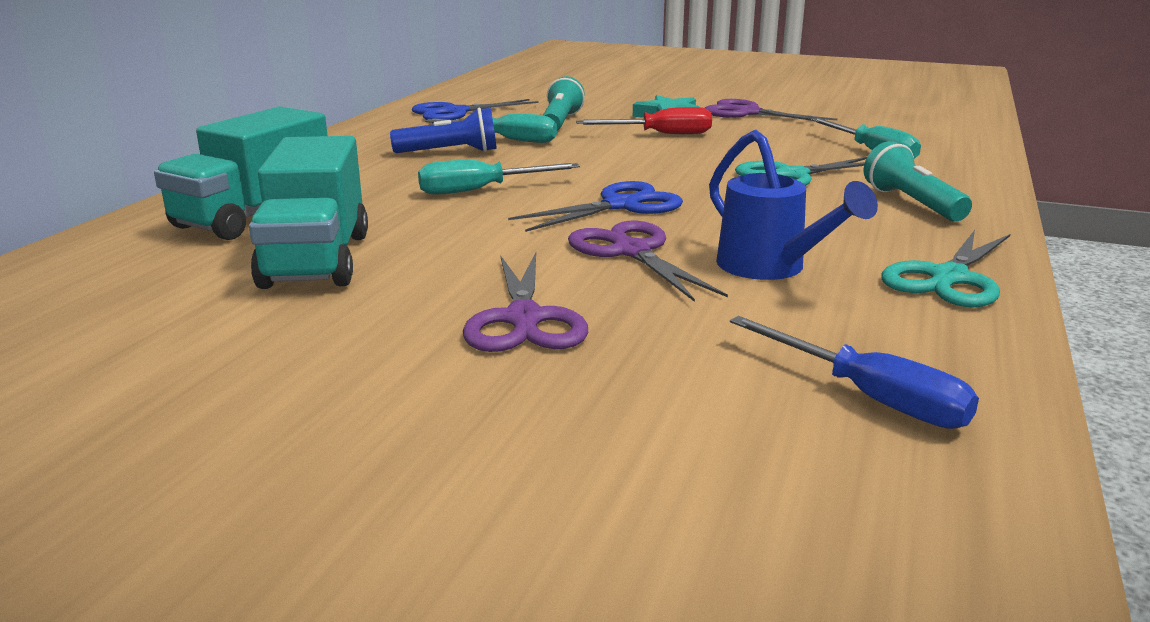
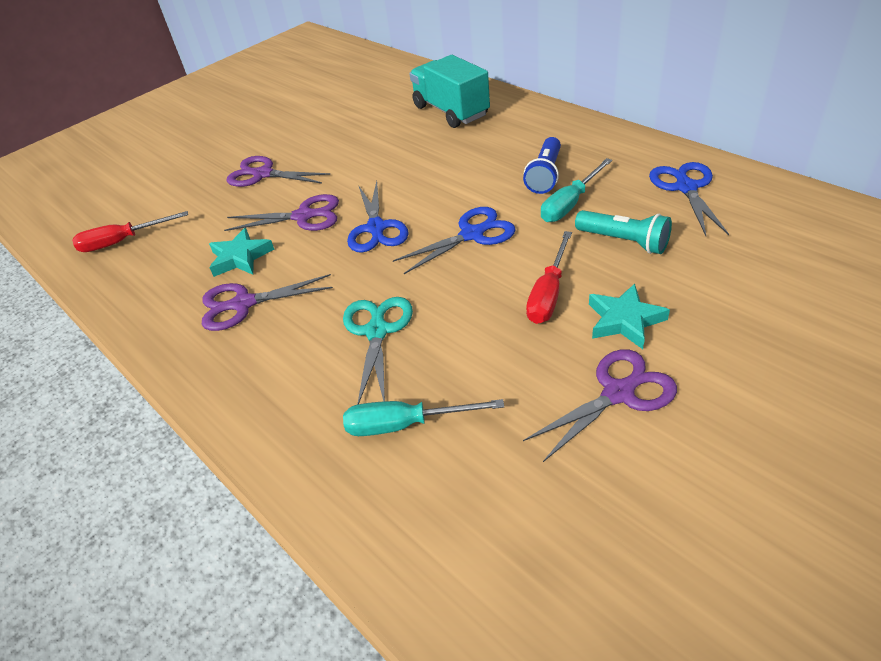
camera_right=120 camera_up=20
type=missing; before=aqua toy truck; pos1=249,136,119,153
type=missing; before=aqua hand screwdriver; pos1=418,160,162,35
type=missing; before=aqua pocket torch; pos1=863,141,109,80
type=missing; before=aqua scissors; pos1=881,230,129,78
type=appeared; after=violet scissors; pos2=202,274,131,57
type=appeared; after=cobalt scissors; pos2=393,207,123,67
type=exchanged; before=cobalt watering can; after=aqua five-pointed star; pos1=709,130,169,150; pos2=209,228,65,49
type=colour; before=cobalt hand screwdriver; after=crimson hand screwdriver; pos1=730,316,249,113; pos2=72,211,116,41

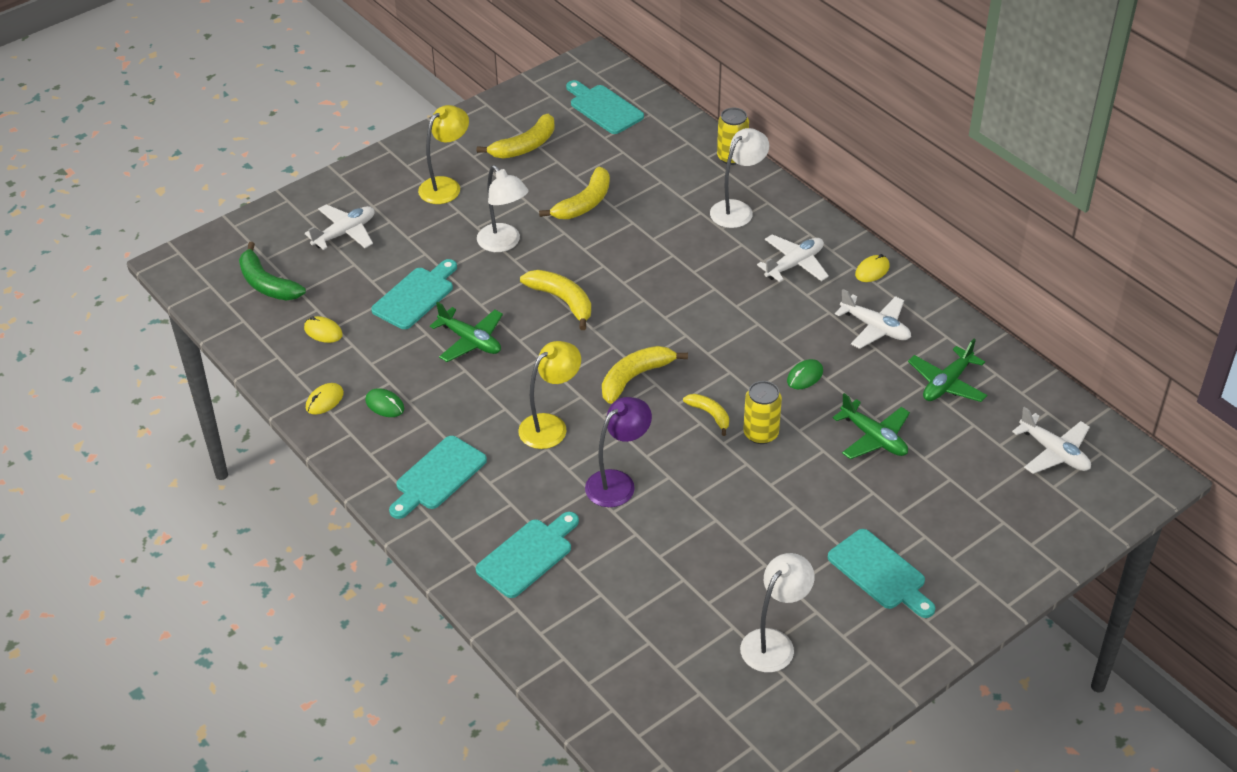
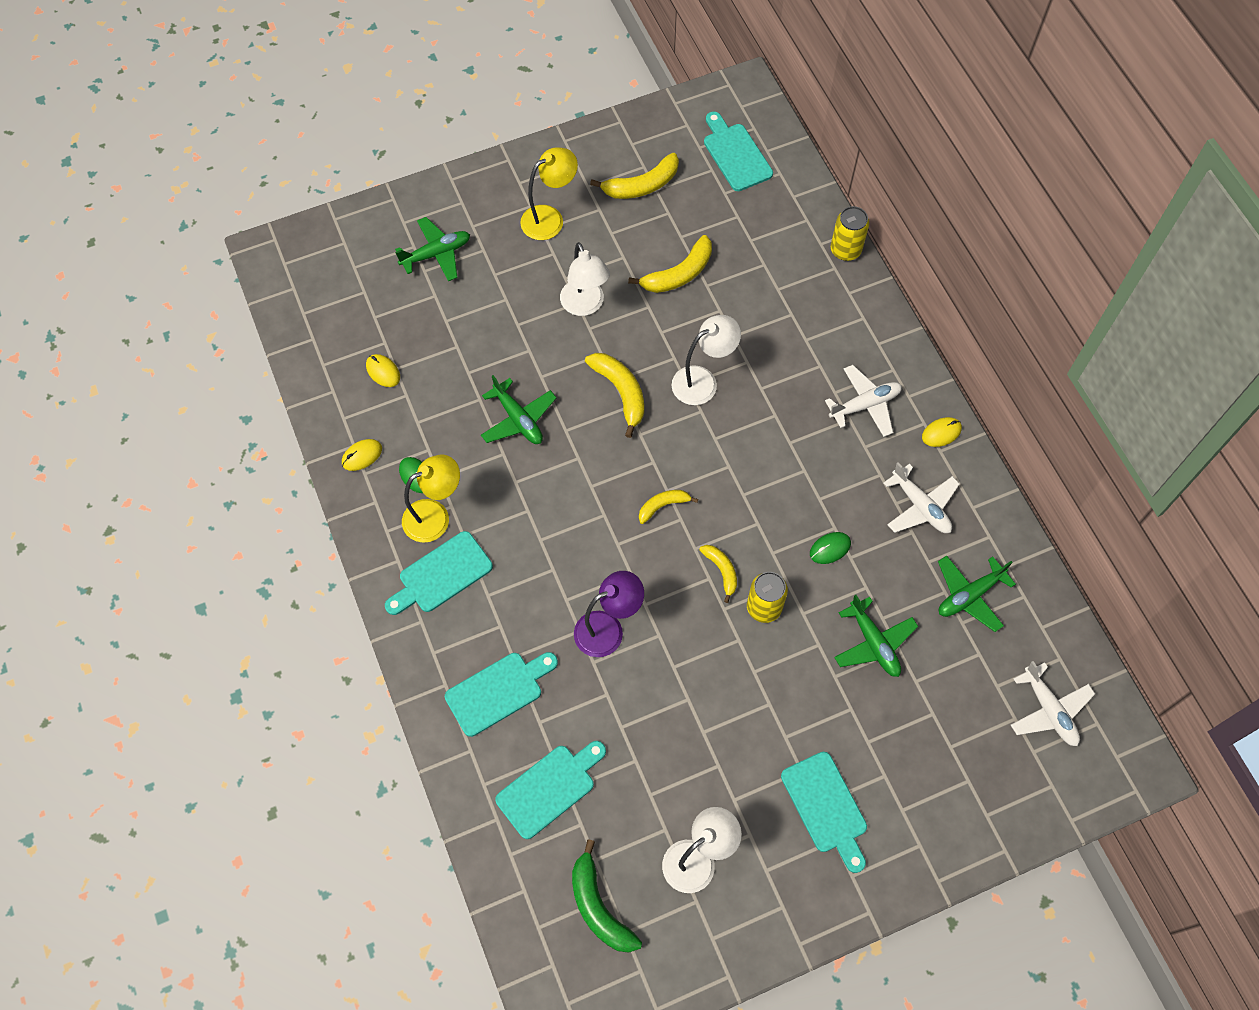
camera_right=15 camera_up=20
type=relocated; before=emerald banana fruit; pos1=239,242,67,58; pos2=572,839,70,114
type=relocated; before=aqua chopping board; pos1=371,259,86,70; pos2=495,741,111,98
type=relocated; before=yellow desk lamp; pos1=518,341,63,108; pos2=402,454,58,89
type=relocated; before=pure white desk lamp; pos1=710,128,59,100; pos2=672,315,69,90
type=colour; before=pure white aeroplane; after=emerald aeroplane; pos1=305,204,69,46; pos2=395,217,75,64
type=size; before=yellow banana fruit; pos1=602,346,86,58; pos2=639,490,59,34; scale=0.61

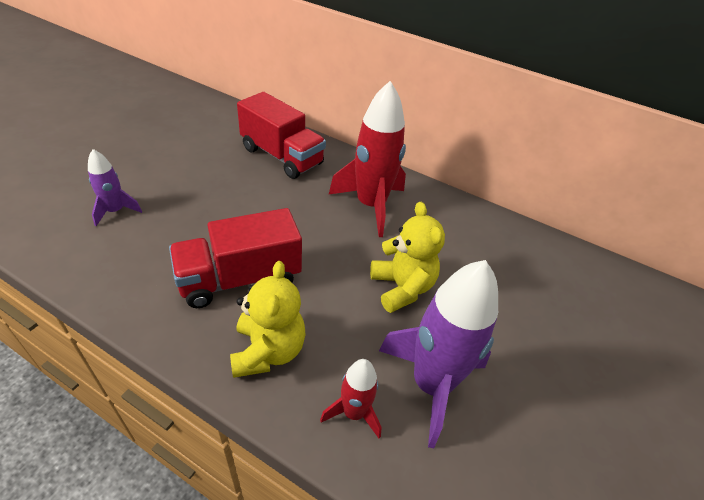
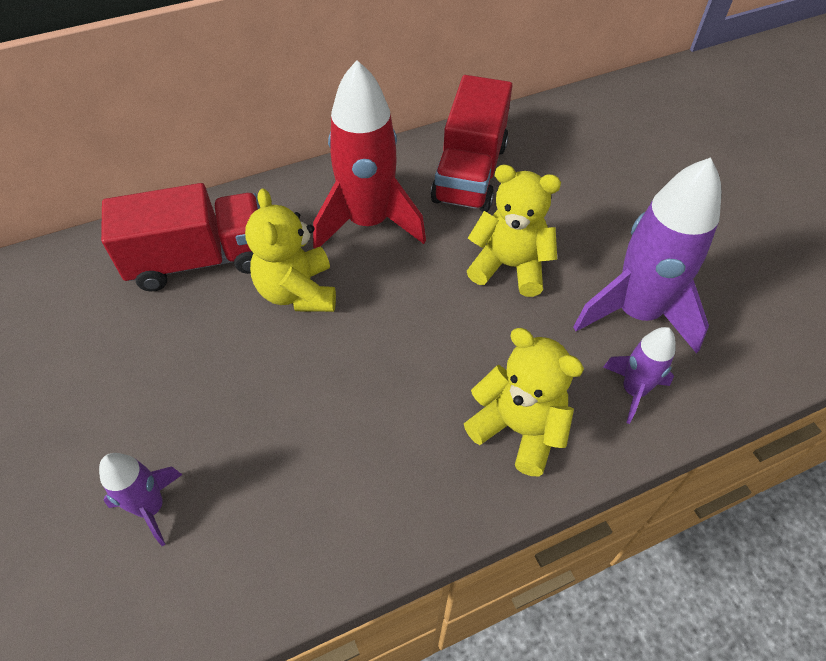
camera_right=-50 camera_up=10
type=appeared; after=yellow stuffed bear; pos2=245,188,91,124
type=relocated; before=crimson toy truck; pos1=169,208,133,100; pos2=431,75,81,137
type=colour; before=crimson rocket; after=violet rocket; pos1=320,359,62,79; pos2=603,327,72,97

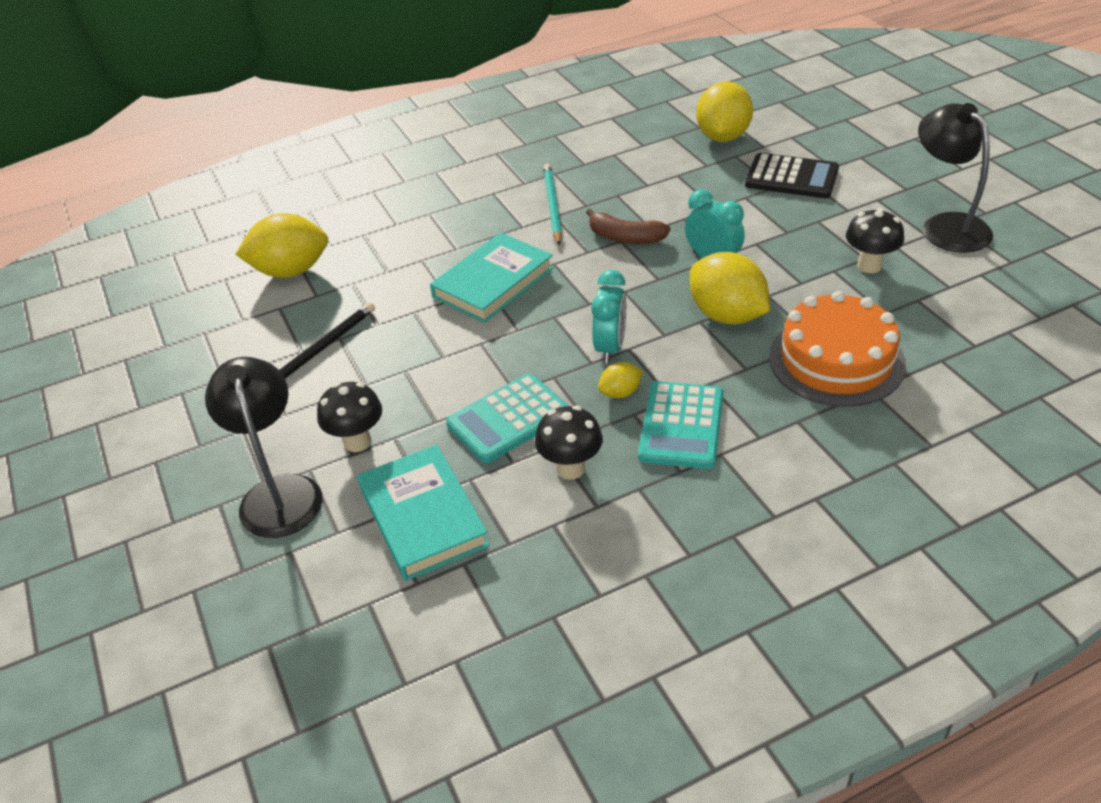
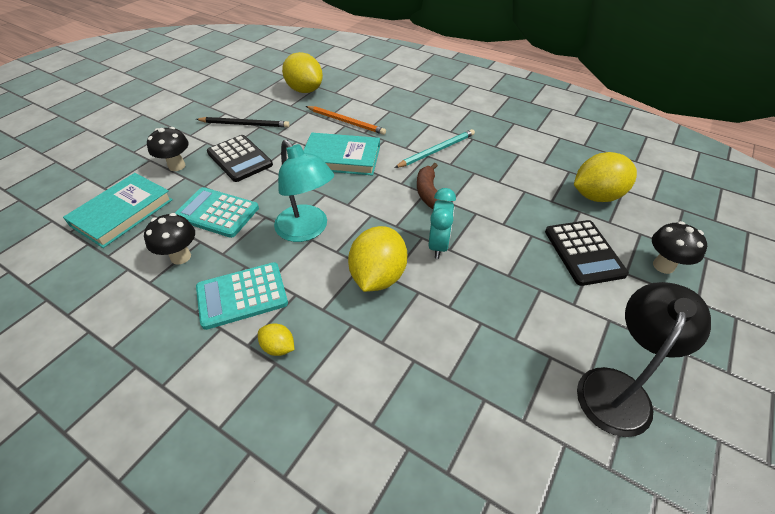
camera_right=55 camera_up=5
type=missing; before=ebony desk lamp; pos1=205,357,117,181
type=missing; before=orange gateau; pos1=769,291,137,116
type=appeared; after=ebony adding machine; pos2=207,135,66,47
type=appeared; after=orange lead pencil; pos2=306,106,80,29
type=relocated; before=yellow lemon; pos1=598,362,45,36; pos2=258,323,36,33
type=relocated; before=ebony mushroom; pos1=846,208,58,65; pos2=652,221,55,53
type=exchanged; before=aqua bedside clock; after=aqua desk lamp; pos1=591,270,35,93; pos2=274,140,60,102

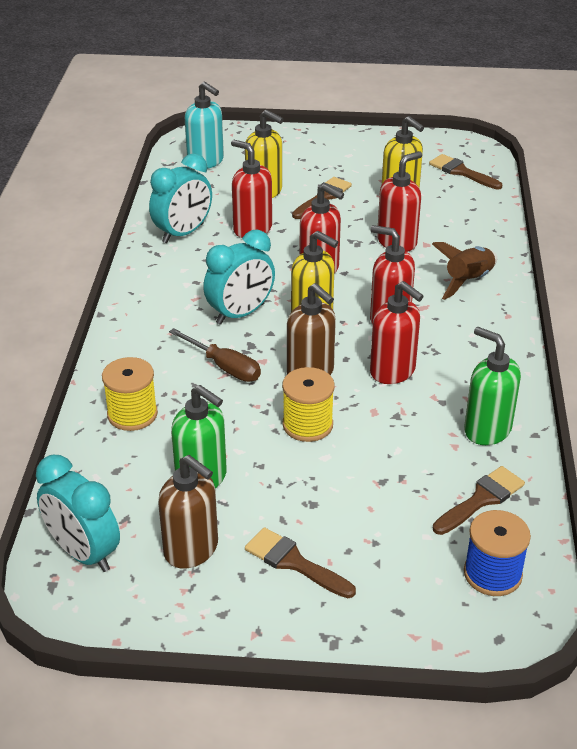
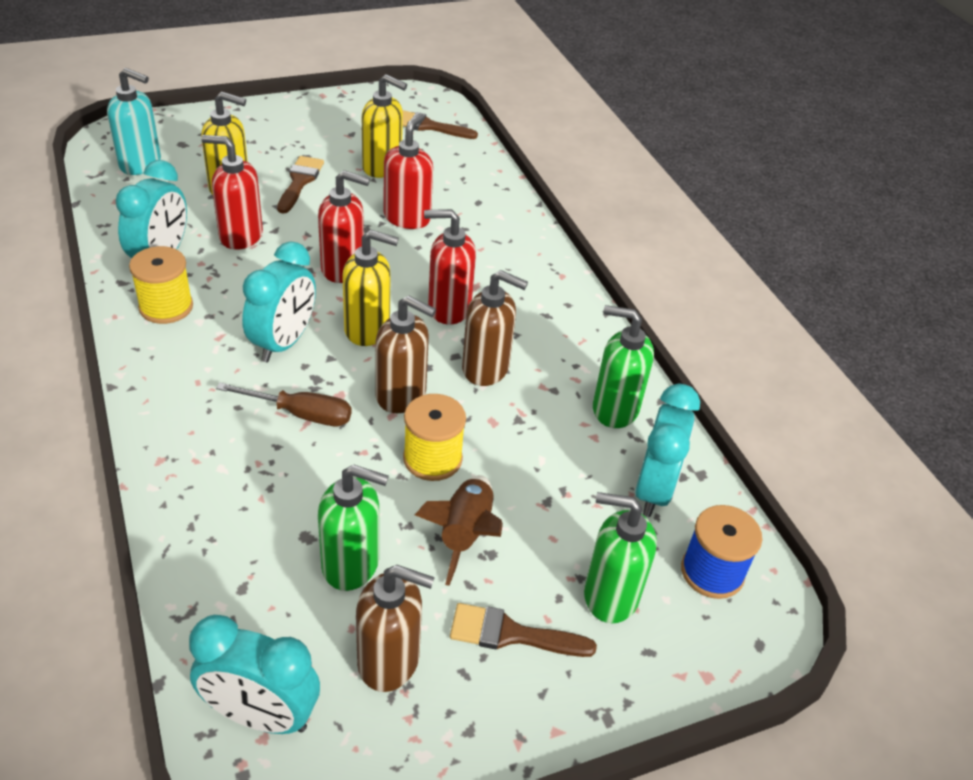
camera_right=-30 camera_up=5
type=appeared; after=emerald soap dispenser; pos2=584,492,73,131
type=relocated; before=yellow spool; pos1=102,357,56,74; pos2=129,246,64,78
type=relocated; before=dark brown rocket; pos1=432,242,65,58; pos2=415,475,88,111
type=exchanged; before=dark brown brush; after=aqua bedside clock; pos1=433,466,92,69; pos2=635,383,65,134
type=colour; before=crimson soap dispenser; after=dark brown soap dispenser; pos1=370,281,54,103; pos2=462,270,66,116

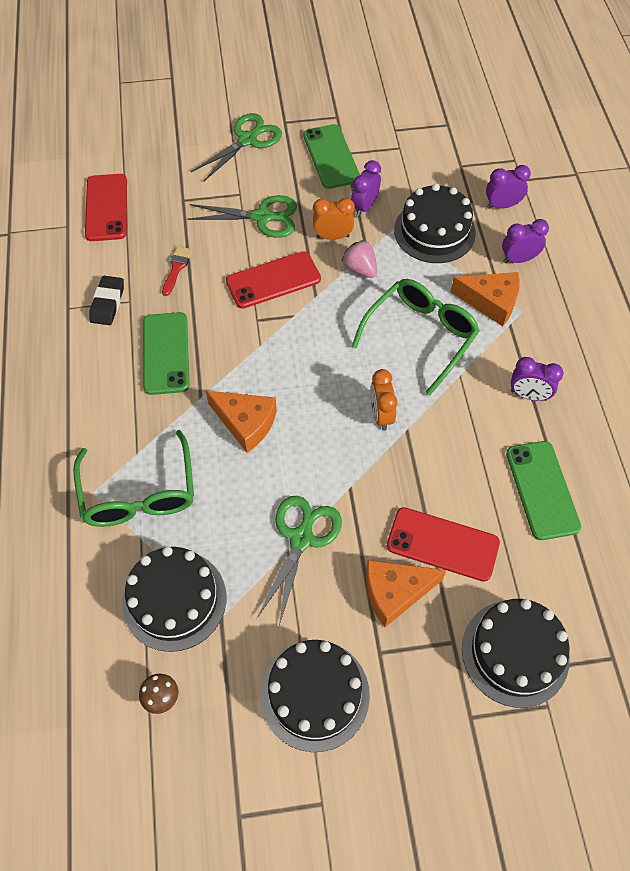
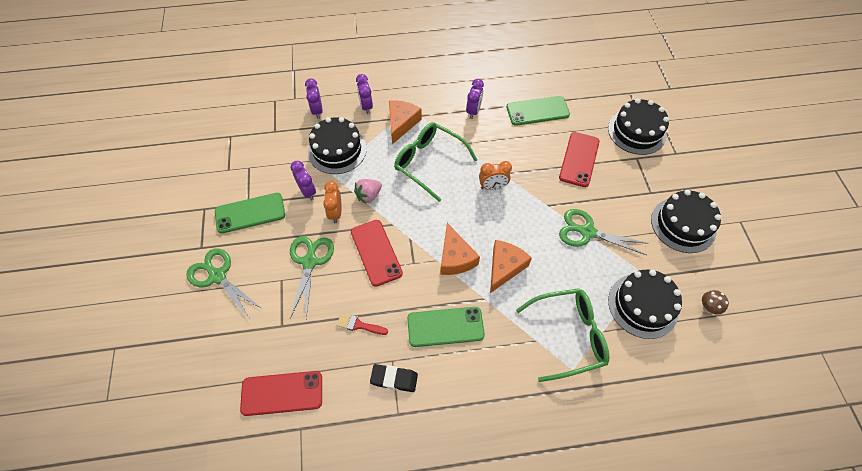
camera_right=-90 camera_up=0
type=relocated; before=orange cheese wedge; pos1=366,560,80,67; pos2=440,223,40,52
type=spun; before=violet bedside clock; pos1=351,160,30,57; pos2=291,161,25,39; turn=-150

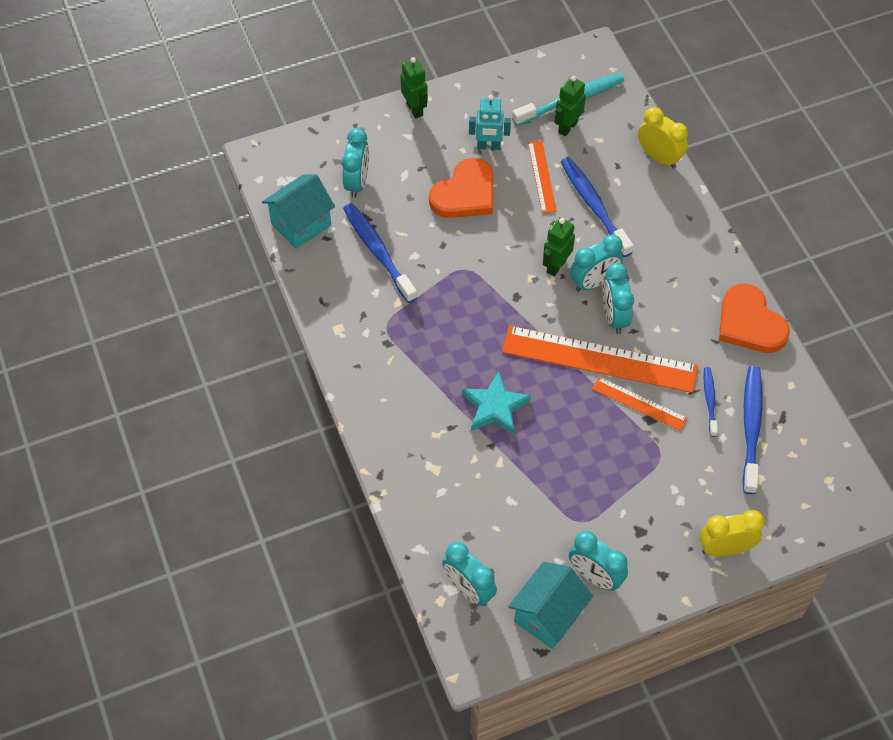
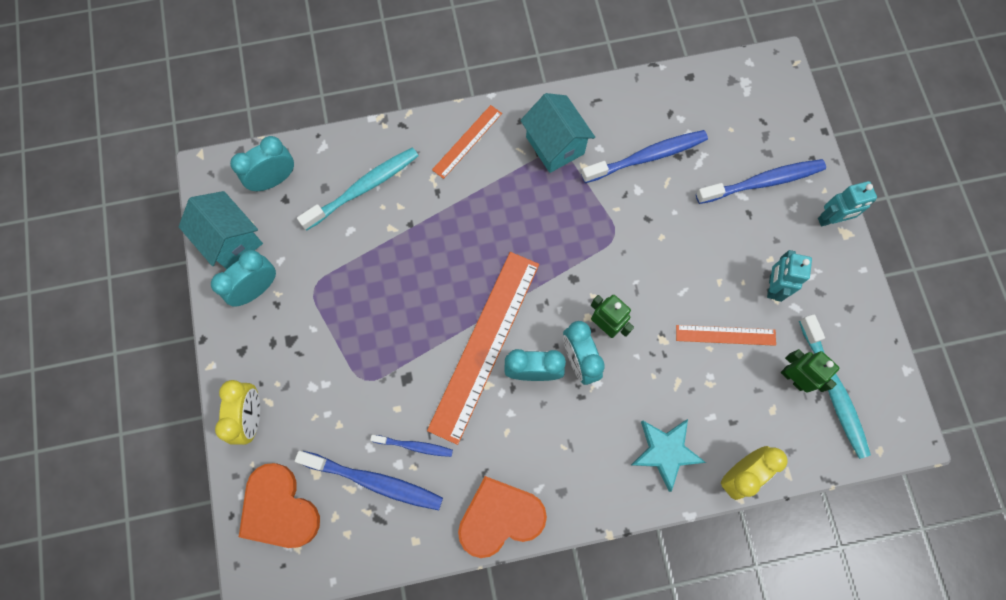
camera_right=100 camera_up=15
type=missing; before=aqua bedside clock; pos1=342,128,27,70
type=appeared; after=aqua dental brush; pos2=297,147,121,84
type=relocated; before=aqua house; pos1=262,174,73,75; pos2=520,93,75,80
type=relocated; before=orange love heart; pos1=429,158,65,60; pos2=239,463,81,85
type=relocated; before=aqua five-pointed star; pos1=462,371,69,64; pos2=631,419,75,73
type=relocated; before=cobalt dental brush; pos1=561,157,73,100; pos2=696,159,130,45
type=relocated; before=orange ruler; pos1=592,377,96,54; pos2=432,105,70,74
type=colour; before=emerald robot; after=aqua robot; pos1=400,57,28,61; pos2=818,181,59,45

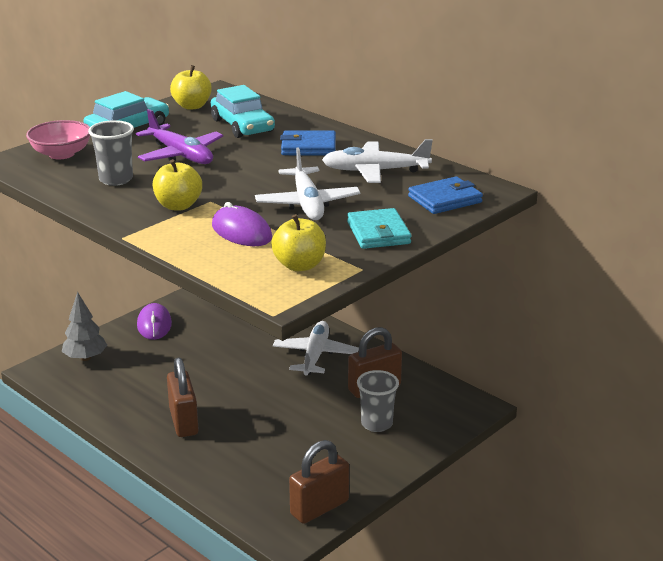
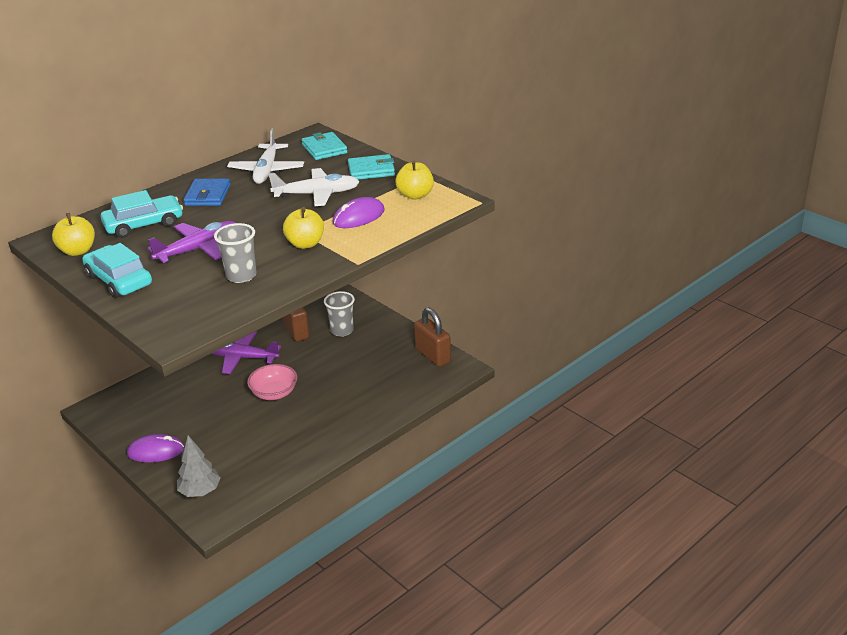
camera_right=-85 camera_up=5
type=missing; before=dark brown padlock; pos1=167,357,32,80
type=relocated; before=pink deep dish; pos1=26,120,64,39; pos2=247,364,50,36
type=colour; before=pure white aeroplane; after=violet aeroplane; pos1=273,321,86,54; pos2=212,331,69,43
type=colour; before=cobalt billfold; after=aqua billfold; pos1=408,176,75,38; pos2=302,132,45,28

